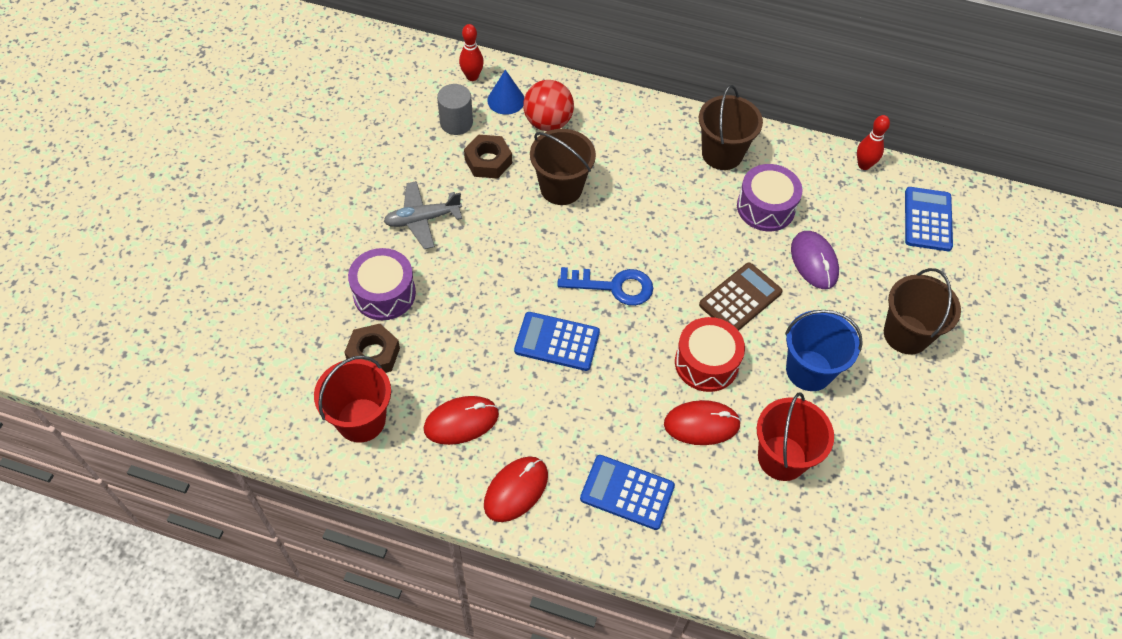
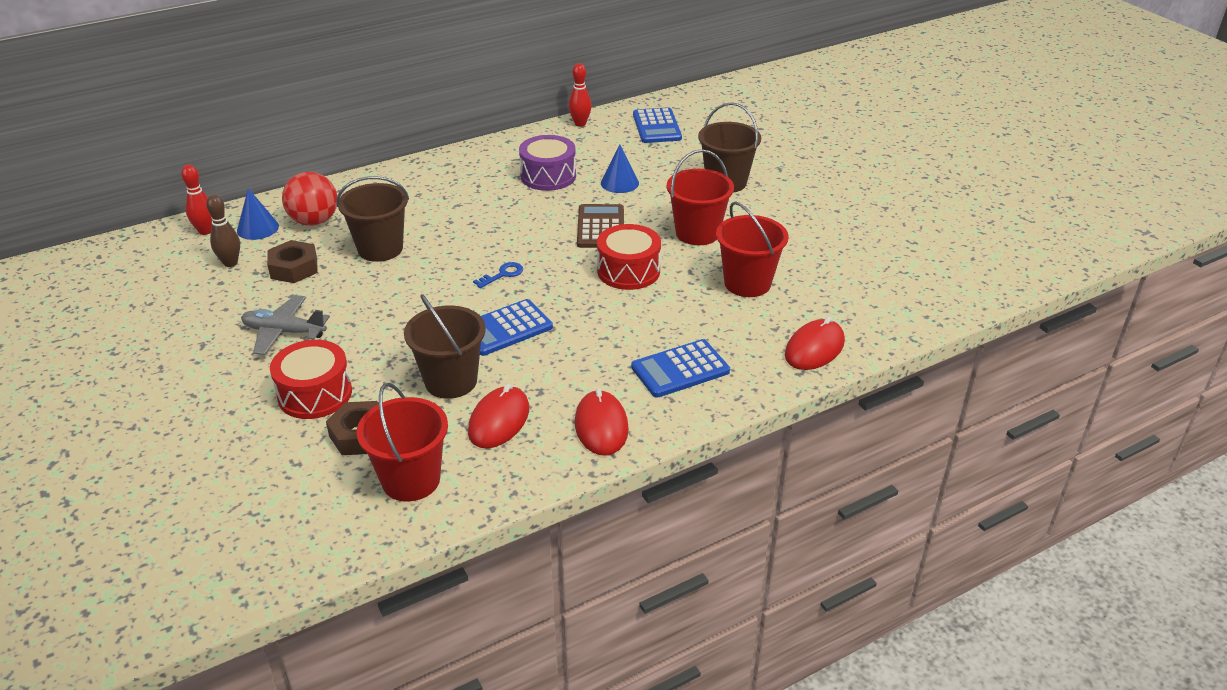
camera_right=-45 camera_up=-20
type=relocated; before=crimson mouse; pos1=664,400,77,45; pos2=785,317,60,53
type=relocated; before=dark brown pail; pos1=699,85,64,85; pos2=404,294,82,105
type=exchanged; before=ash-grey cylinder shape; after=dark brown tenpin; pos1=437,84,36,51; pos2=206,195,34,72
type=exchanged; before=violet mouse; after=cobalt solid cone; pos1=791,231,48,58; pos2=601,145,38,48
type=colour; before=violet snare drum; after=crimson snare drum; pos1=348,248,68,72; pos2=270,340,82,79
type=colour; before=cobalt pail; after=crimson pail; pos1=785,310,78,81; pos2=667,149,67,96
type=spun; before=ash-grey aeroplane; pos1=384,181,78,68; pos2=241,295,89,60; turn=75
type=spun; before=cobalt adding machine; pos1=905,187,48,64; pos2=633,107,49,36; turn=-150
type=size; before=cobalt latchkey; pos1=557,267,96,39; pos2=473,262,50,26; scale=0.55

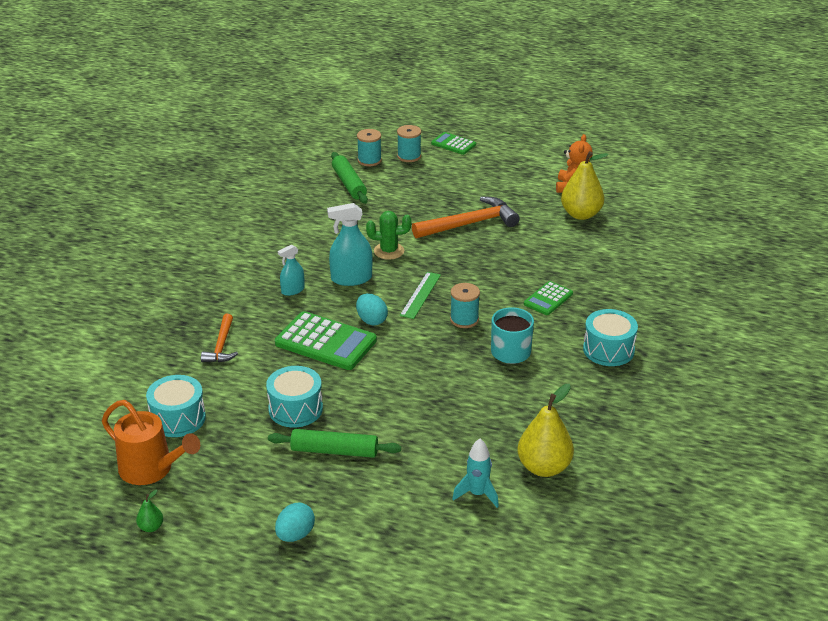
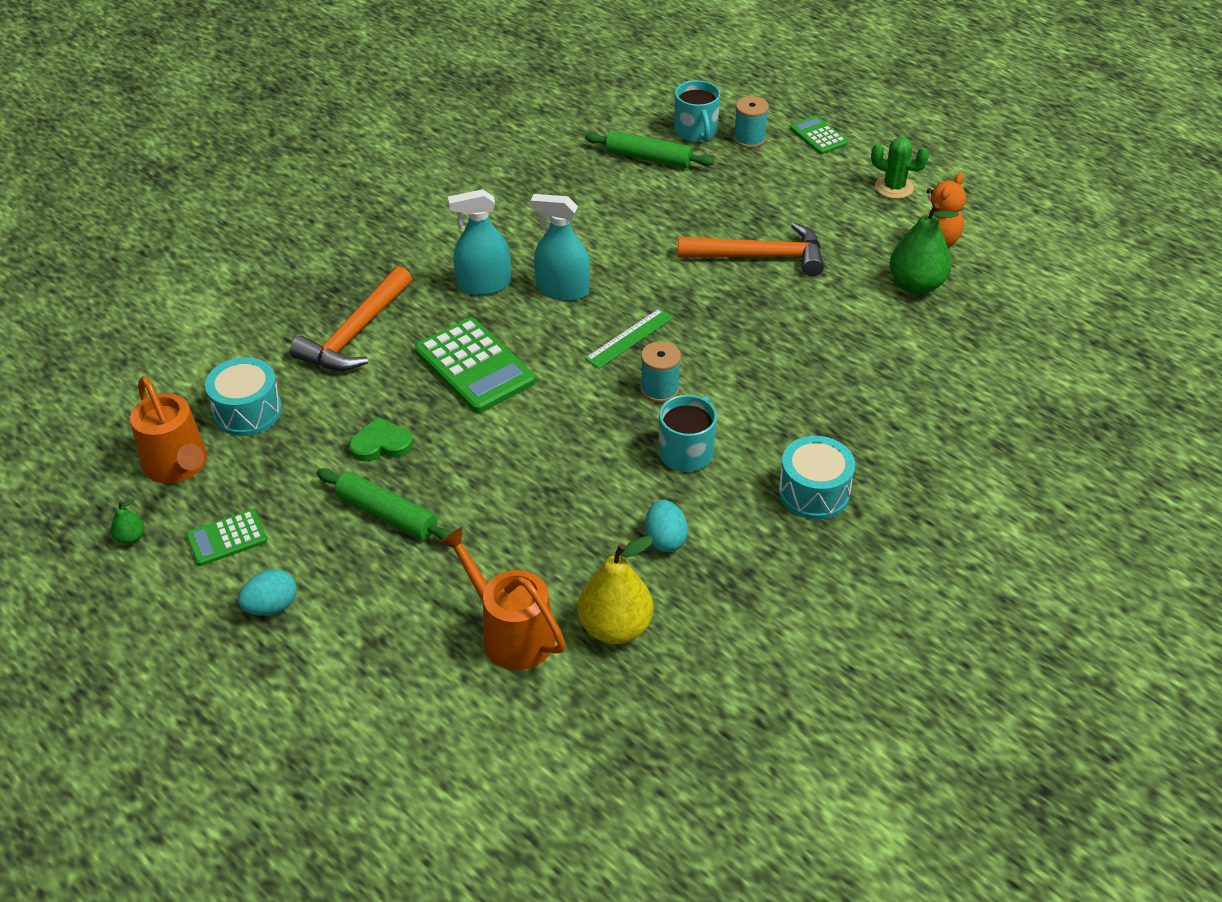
camera_right=25 camera_up=10
type=relocated; before=aqua egg; pos1=356,294,32,31; pos2=645,500,43,52
type=relocated; before=emerald prickly plant; pos1=366,211,45,49; pos2=871,137,58,62
type=relocated; before=emerald adding machine; pos1=524,281,49,34; pos2=186,509,82,57
type=exchanged; before=aqua snare drum; after=emerald love heart; pos1=266,366,57,62; pos2=349,417,64,44
type=exchanged; before=aqua spool; after=aqua tea mug; pos1=357,129,25,37; pos2=674,80,46,62
type=exchanged; before=aqua rocket; after=orange watering can; pos1=452,439,47,69; pos2=439,527,127,143
type=colour; before=yellow toy pear; after=emerald toy pear; pos1=561,151,48,69; pos2=889,203,70,91
type=spun; before=emerald dough roller; pos1=331,152,37,52; pos2=585,130,129,38; turn=-75
type=size; before=orange carpenter's hammer; pos1=201,314,37,48; pos2=290,266,122,105; scale=1.7
type=size; before=aqua spray bottle; pos1=278,245,27,51; pos2=448,189,63,106; scale=1.65

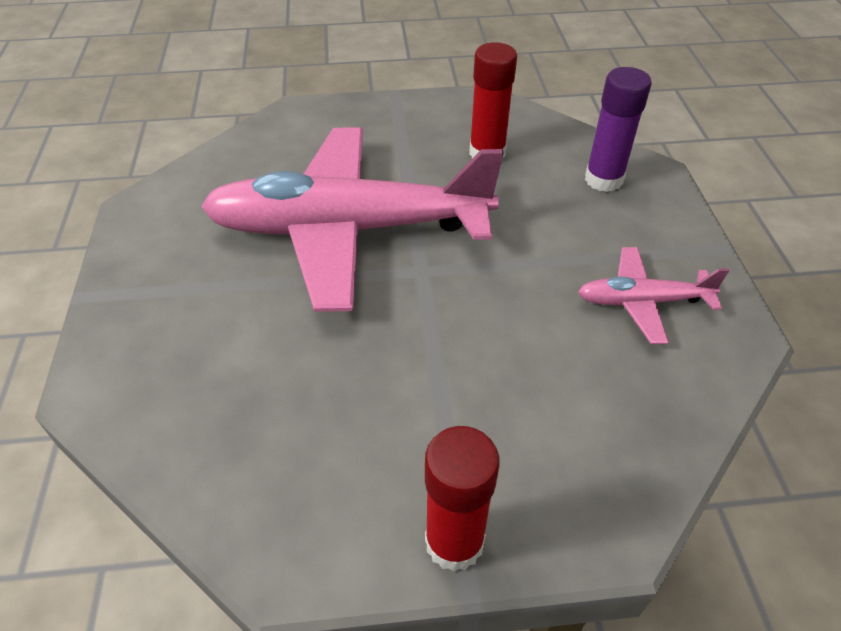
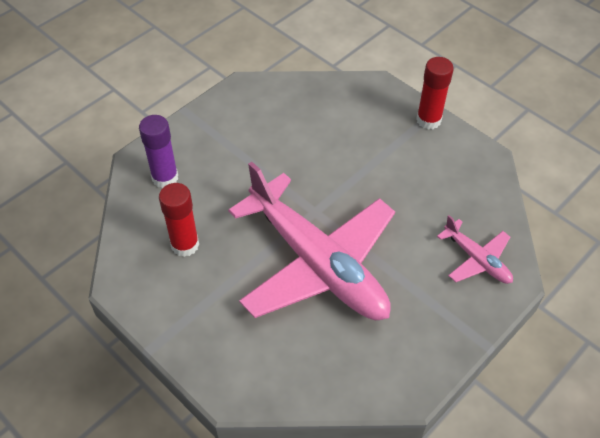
camera_right=-130 camera_up=5
type=relocated; before=pink aeroplane; pos1=578,247,151,97; pos2=437,215,76,69

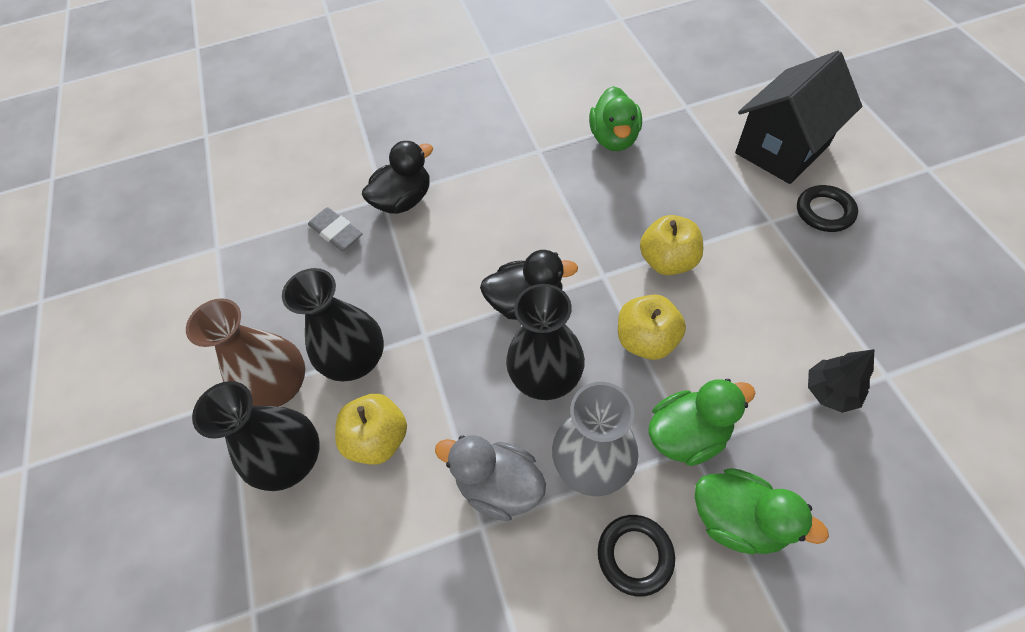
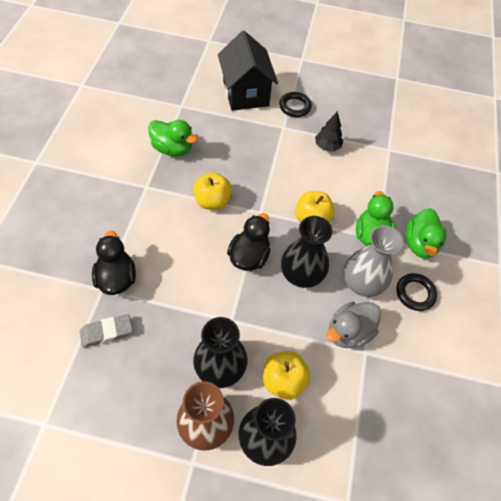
camera_right=-70 camera_up=0
type=relocated; before=yellow apple; pos1=640,215,63,60; pos2=193,172,39,38
type=relocated; before=ebony tree; pos1=808,349,66,64; pos2=315,112,28,40
type=spun; before=emerald rubber duck; pos1=695,468,134,86; pos2=406,208,40,50; turn=135

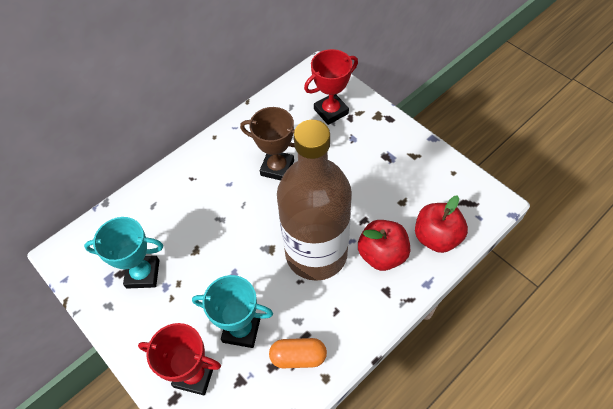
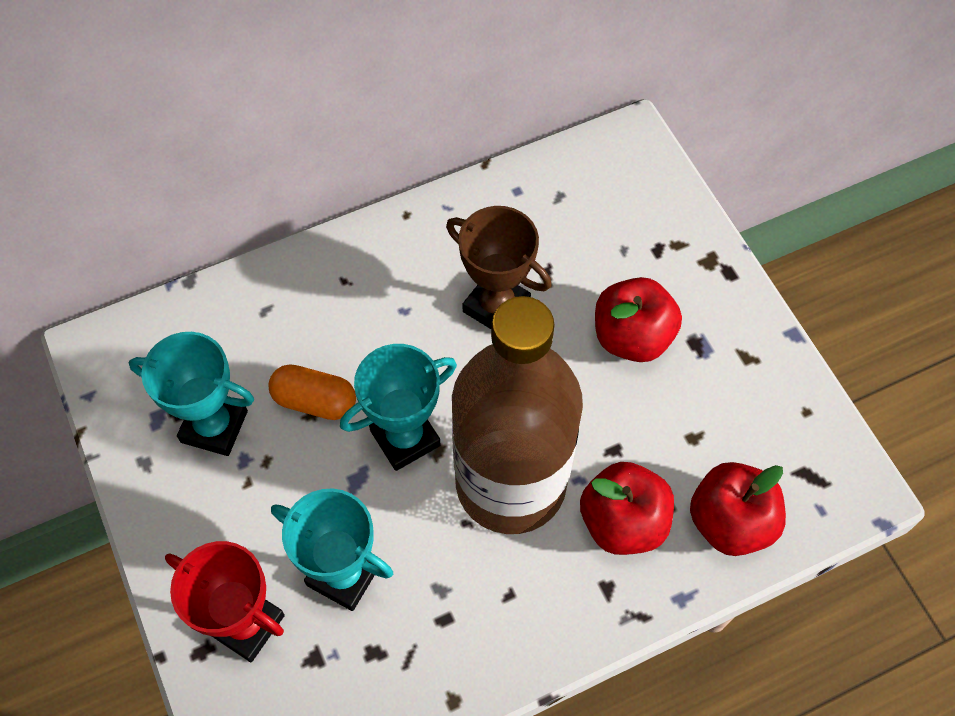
camera_right=15 camera_up=5
type=missing; before=crimson trophy; pos1=304,49,54,76
type=appeared; after=aqua trophy; pos2=340,344,117,127
type=appeared; after=crimson apple; pos2=595,277,87,85
type=relocated; before=orange capsule; pos1=269,338,58,30; pos2=268,365,88,55

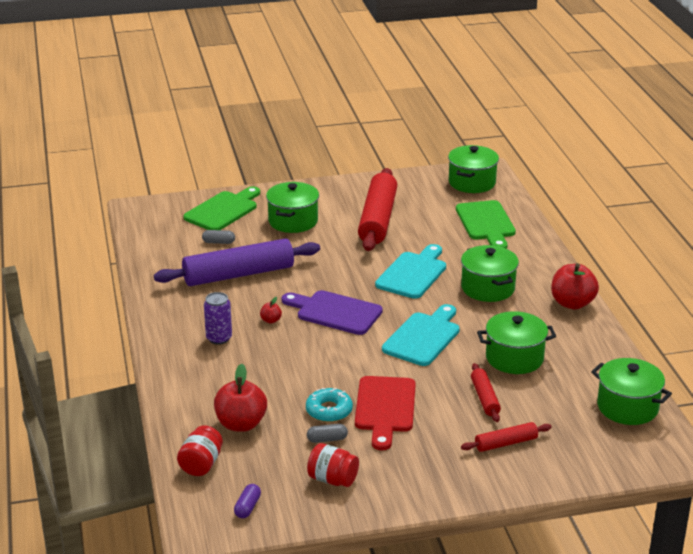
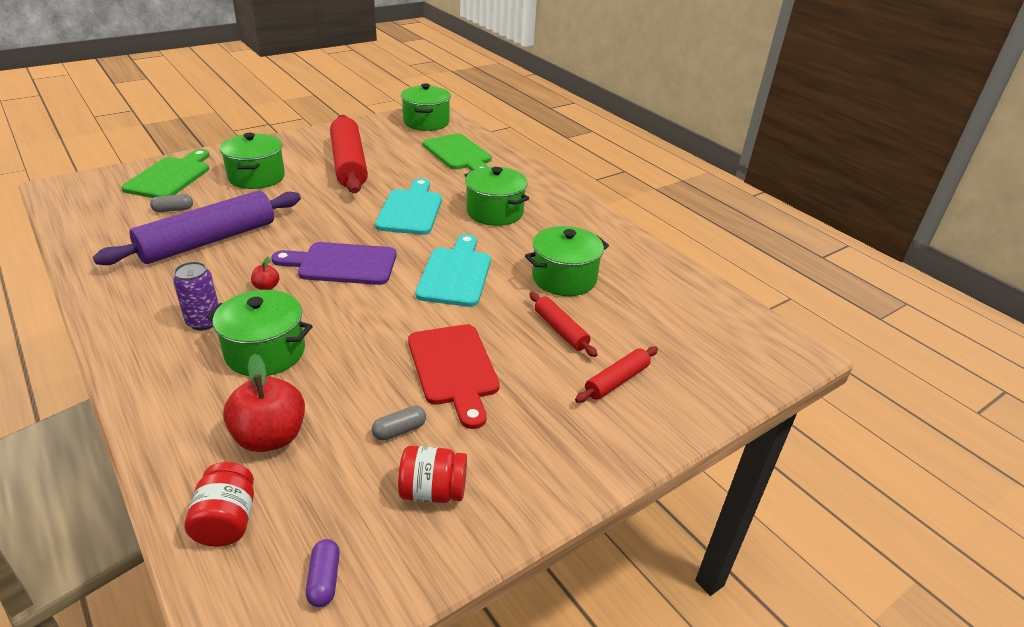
camera_right=-25 camera_up=5
type=missing; before=aqua doughnut; pos1=306,388,47,34
type=missing; before=crimson apple; pos1=551,263,48,46
type=relocated; before=emerald stockpot; pos1=591,358,81,67; pos2=206,290,106,86

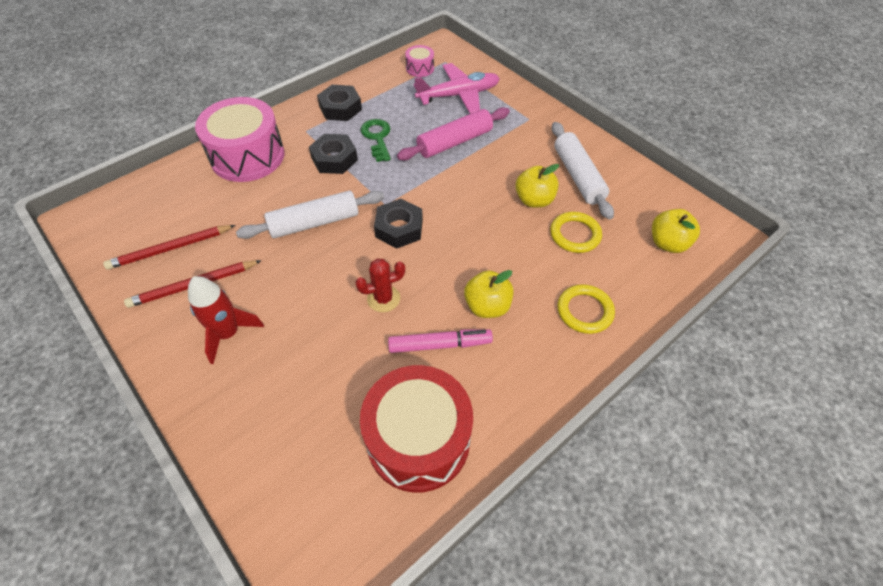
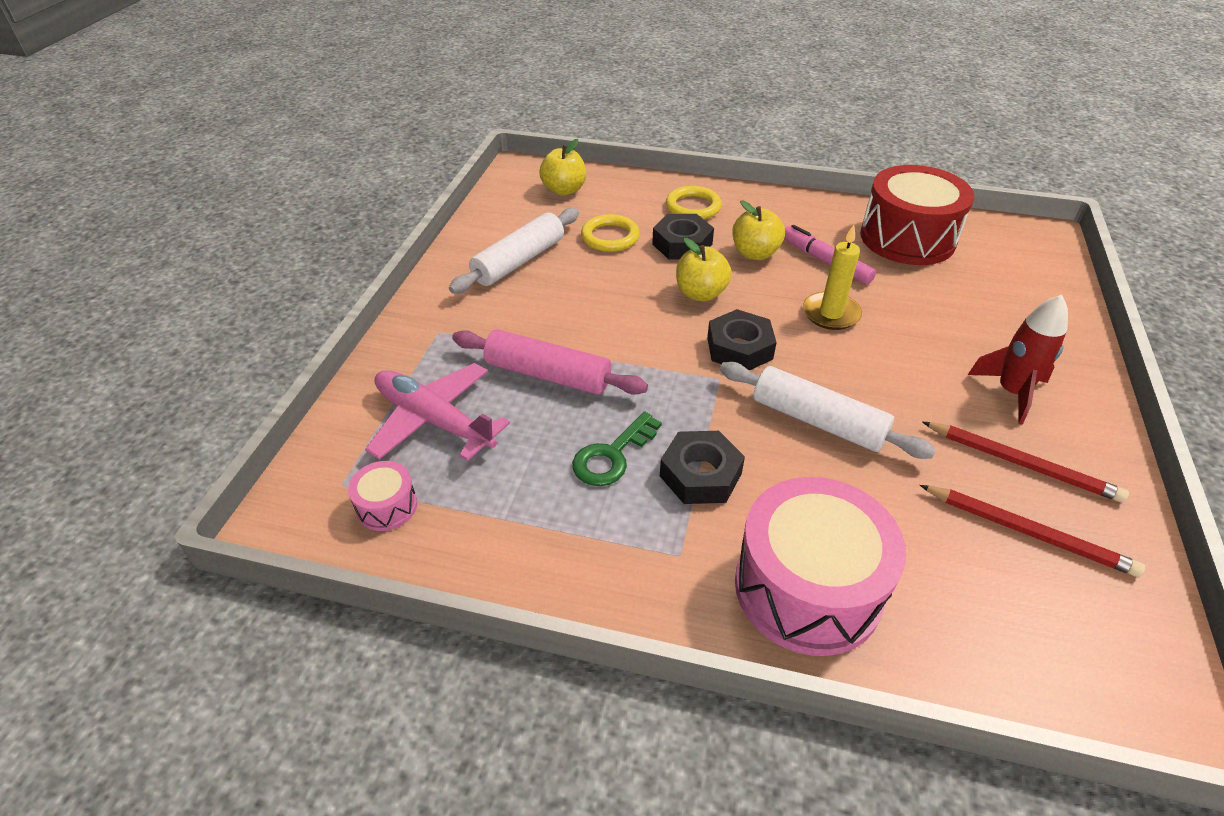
camera_right=-125 camera_up=-10
type=relocated; before=ebony nut; pos1=317,85,45,36; pos2=652,214,62,45
type=relocated; before=yellow apple; pos1=515,164,44,44; pos2=676,238,56,63
type=exchanged; before=crimson prickly plant; after=yellow wax candle; pos1=355,258,50,54; pos2=803,225,59,105

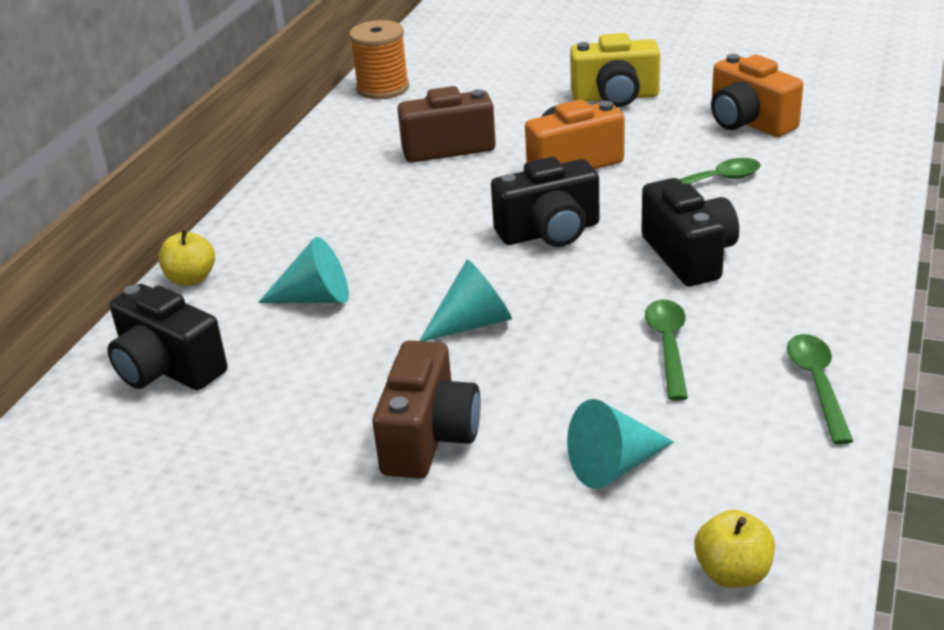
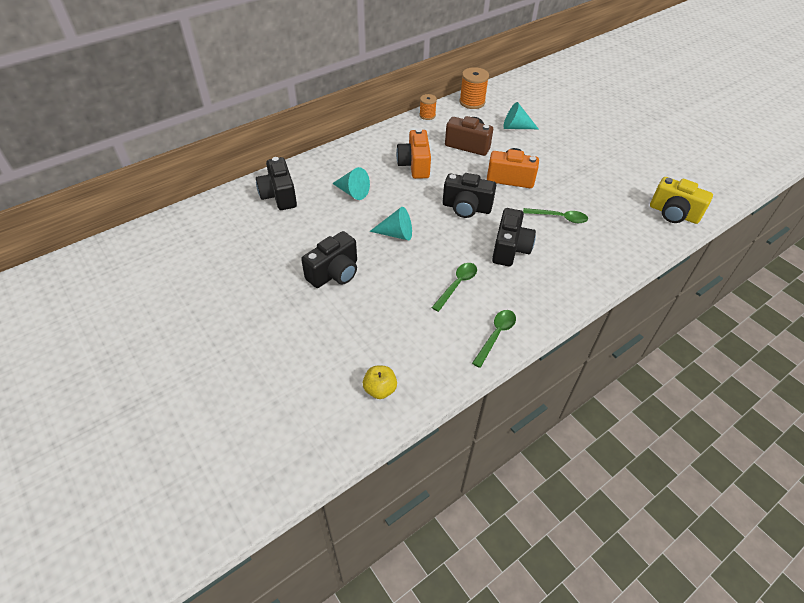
camera_right=30 camera_up=15
type=missing; before=yellow apple; pos1=158,229,57,57
type=appeared; after=orange spool; pos2=419,94,18,26
type=relocated; before=aqua solid cone; pos1=567,399,107,90; pos2=503,102,35,27
type=relocated; before=yellow compact camera; pos1=570,33,90,74; pos2=650,177,63,47
type=relocated; before=orange compact camera; pos1=711,54,92,83; pos2=396,128,35,51
type=colour; before=dark brown compact camera; after=ebony compact camera; pos1=372,340,109,139; pos2=301,231,56,57

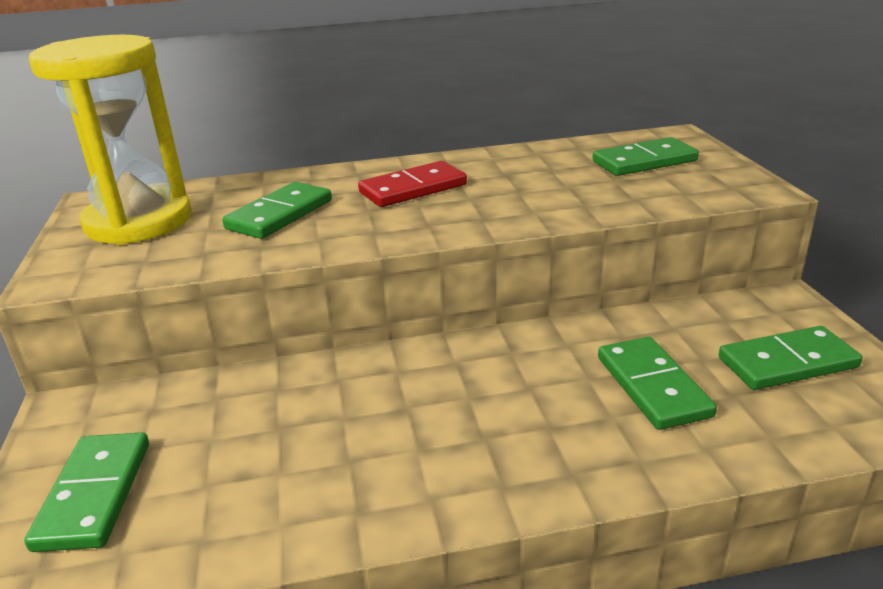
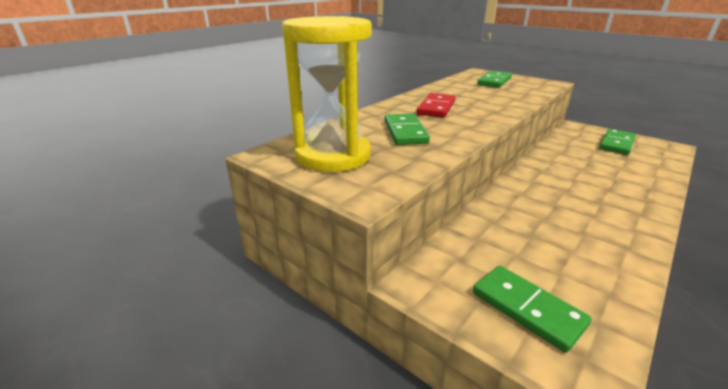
camera_right=-40 camera_up=0
type=missing; before=emerald domino; pos1=598,337,119,93

